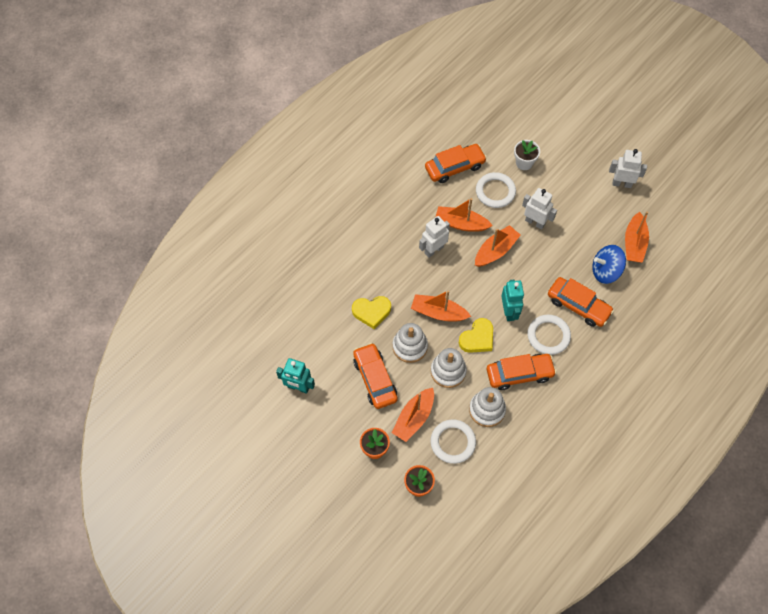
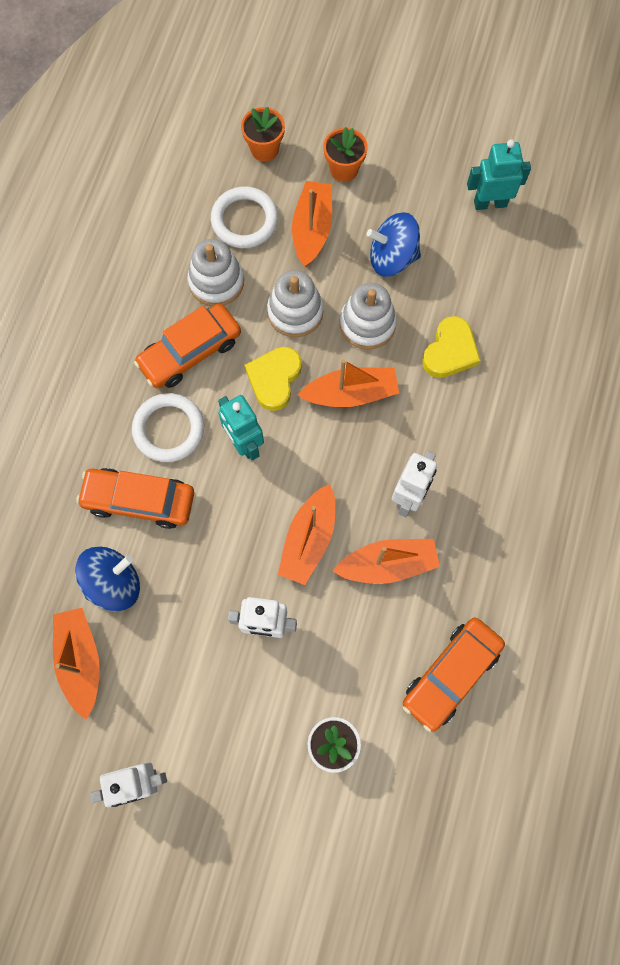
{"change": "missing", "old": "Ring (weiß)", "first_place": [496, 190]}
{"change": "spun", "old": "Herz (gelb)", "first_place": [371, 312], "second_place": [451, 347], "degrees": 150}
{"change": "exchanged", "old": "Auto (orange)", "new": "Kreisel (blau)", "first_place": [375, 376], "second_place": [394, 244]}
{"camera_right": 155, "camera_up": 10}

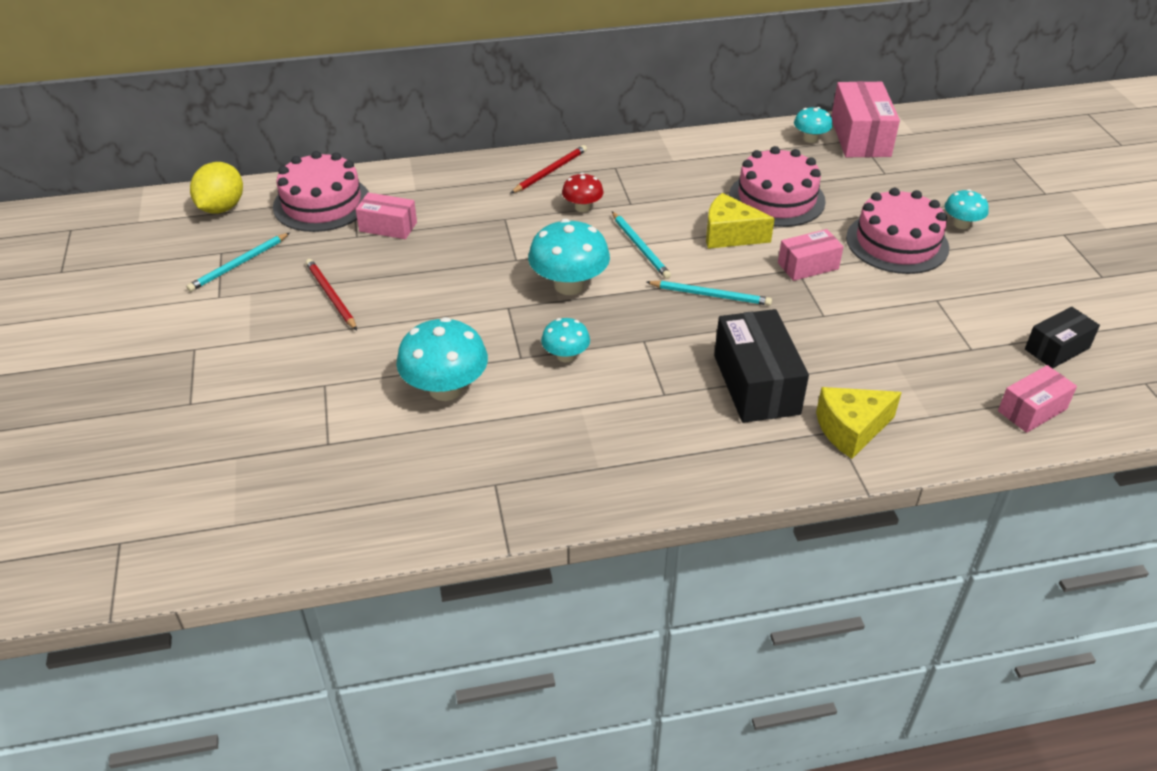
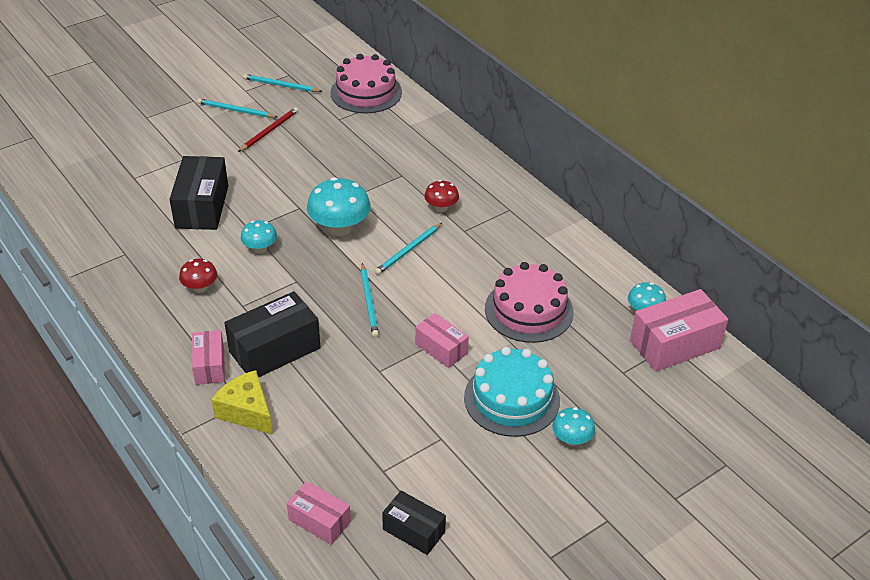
{"change": "missing", "old": "Bleistift (rot)", "first_place": [549, 169]}
{"change": "missing", "old": "Zitrone (gelb)", "first_place": [216, 188]}
{"change": "colour", "old": "Kuchen (rosa)", "new": "Kuchen (türkis)", "first_place": [897, 231], "second_place": [512, 392]}
{"change": "relocated", "old": "Schachtel (rosa)", "first_place": [386, 216], "second_place": [208, 357]}
{"change": "missing", "old": "Käse (gelb)", "first_place": [740, 221]}
{"change": "exchanged", "old": "Pilz (türkis)", "new": "Schachtel (schwarz)", "first_place": [442, 359], "second_place": [198, 193]}
{"change": "appeared", "new": "Bleistift (türkis)", "second_place": [237, 108]}
{"change": "appeared", "new": "Pilz (rot)", "second_place": [198, 276]}
{"camera_right": 65, "camera_up": 0}

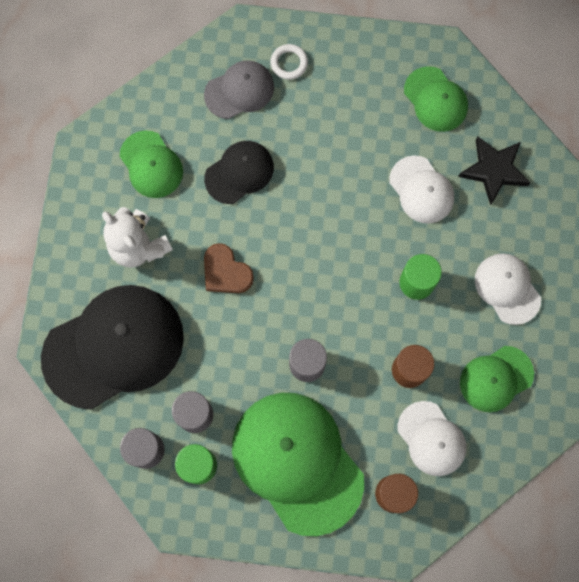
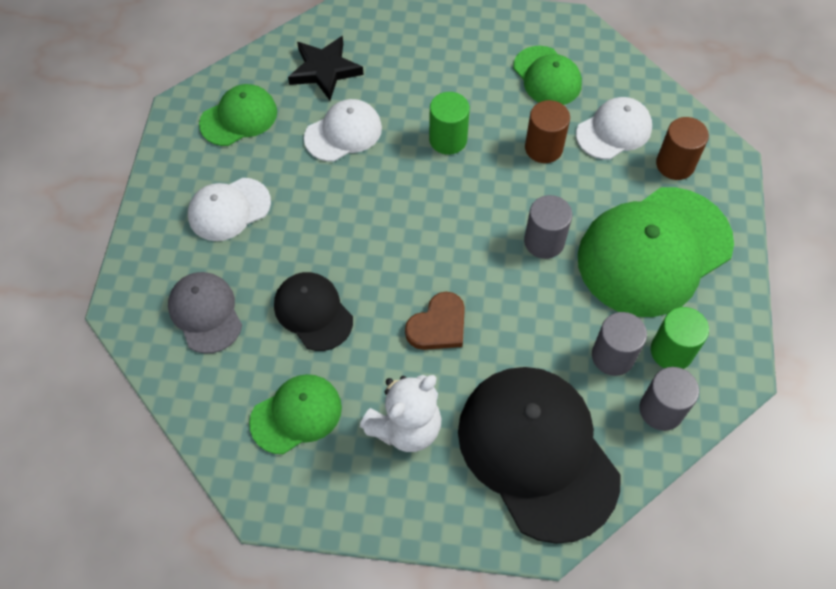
{"change": "missing", "old": "Ring (weiß)", "first_place": [289, 62]}
{"change": "relocated", "old": "Kappe (weiß)", "first_place": [508, 289], "second_place": [229, 209]}
{"camera_right": -90, "camera_up": -15}

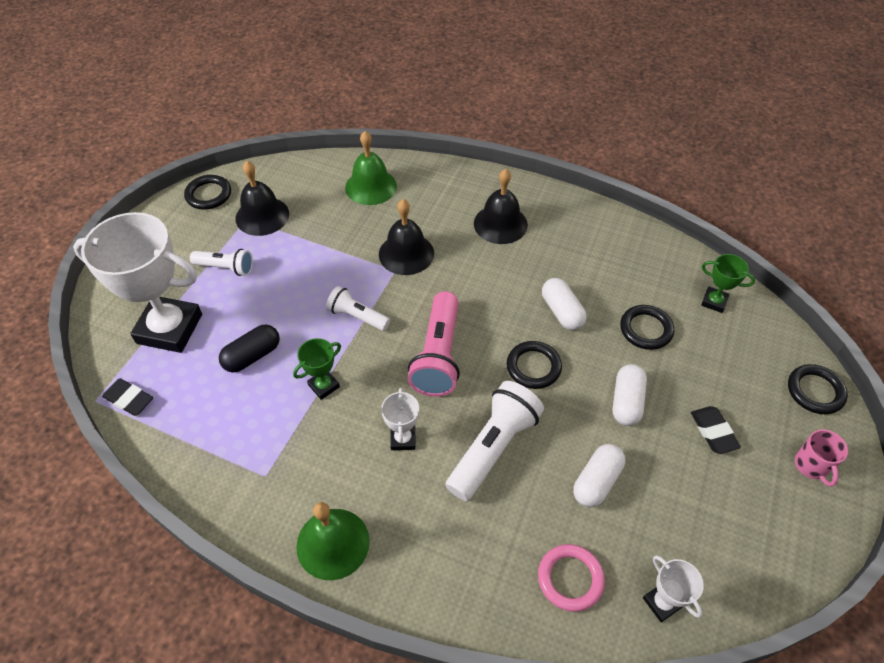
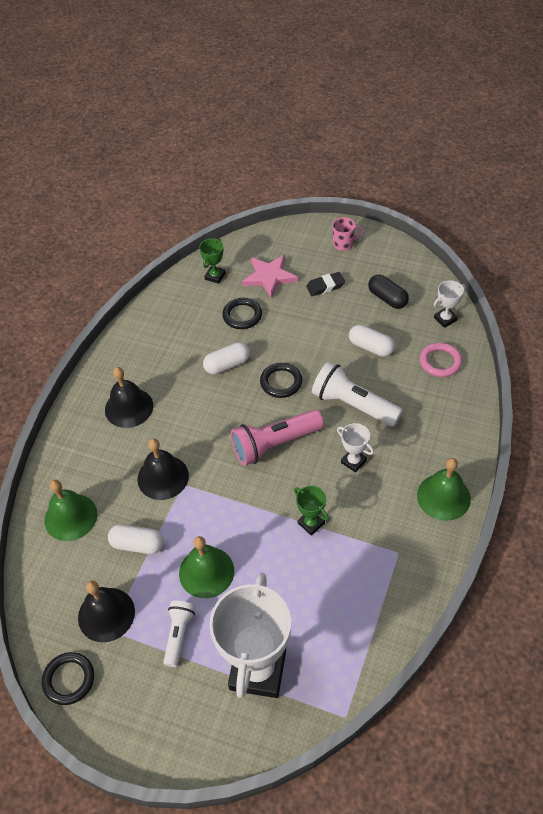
{"change": "missing", "old": "Taschenlampe (weiß)", "first_place": [358, 308]}
{"change": "spun", "old": "Taschenlampe (rosa)", "first_place": [434, 344], "second_place": [277, 437], "degrees": 150}
{"change": "relocated", "old": "Kapsel (schwarz)", "first_place": [249, 349], "second_place": [388, 292]}
{"change": "relocated", "old": "Kapsel (weiß)", "first_place": [630, 395], "second_place": [136, 539]}
{"change": "missing", "old": "Ring (schwarz)", "first_place": [818, 389]}
{"change": "missing", "old": "Radiergummi (schwarz)", "first_place": [127, 397]}
{"change": "spun", "old": "Pokal (weiß)", "first_place": [400, 419], "second_place": [355, 448], "degrees": 45}
{"change": "appeared", "new": "Stern (rosa)", "second_place": [270, 277]}
{"change": "appeared", "new": "Glocke (grün)", "second_place": [206, 567]}
{"camera_right": -90, "camera_up": 0}

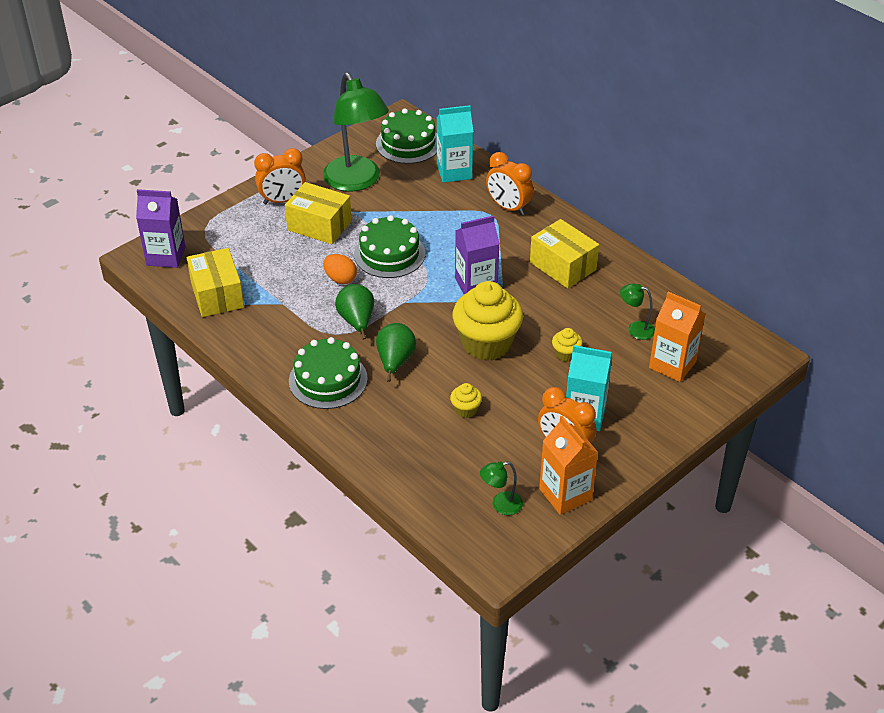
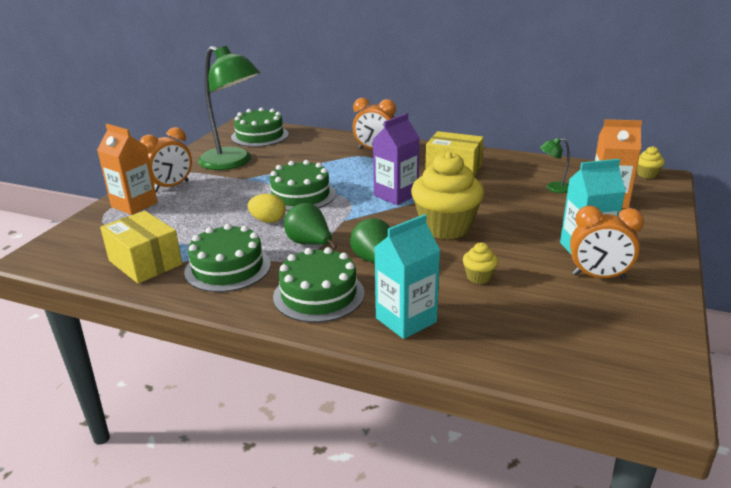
{"change": "relocated", "old": "Getränkekarton (türkis)", "first_place": [455, 144], "second_place": [407, 276]}
{"change": "missing", "old": "Schachtel (gelb)", "first_place": [318, 213]}
{"change": "missing", "old": "Getränkekarton (lila)", "first_place": [161, 228]}
{"change": "colour", "old": "Ei (orange)", "new": "Ei (gelb)", "first_place": [340, 269], "second_place": [267, 208]}
{"change": "relocated", "old": "Muffin (gelb)", "first_place": [567, 345], "second_place": [651, 162]}
{"change": "relocated", "old": "Getränkekarton (orange)", "first_place": [569, 465], "second_place": [127, 169]}
{"change": "missing", "old": "Lampe (grün)", "first_place": [501, 488]}
{"change": "appeared", "new": "Kuchen (grün)", "second_place": [227, 258]}
{"camera_right": -25, "camera_up": -15}

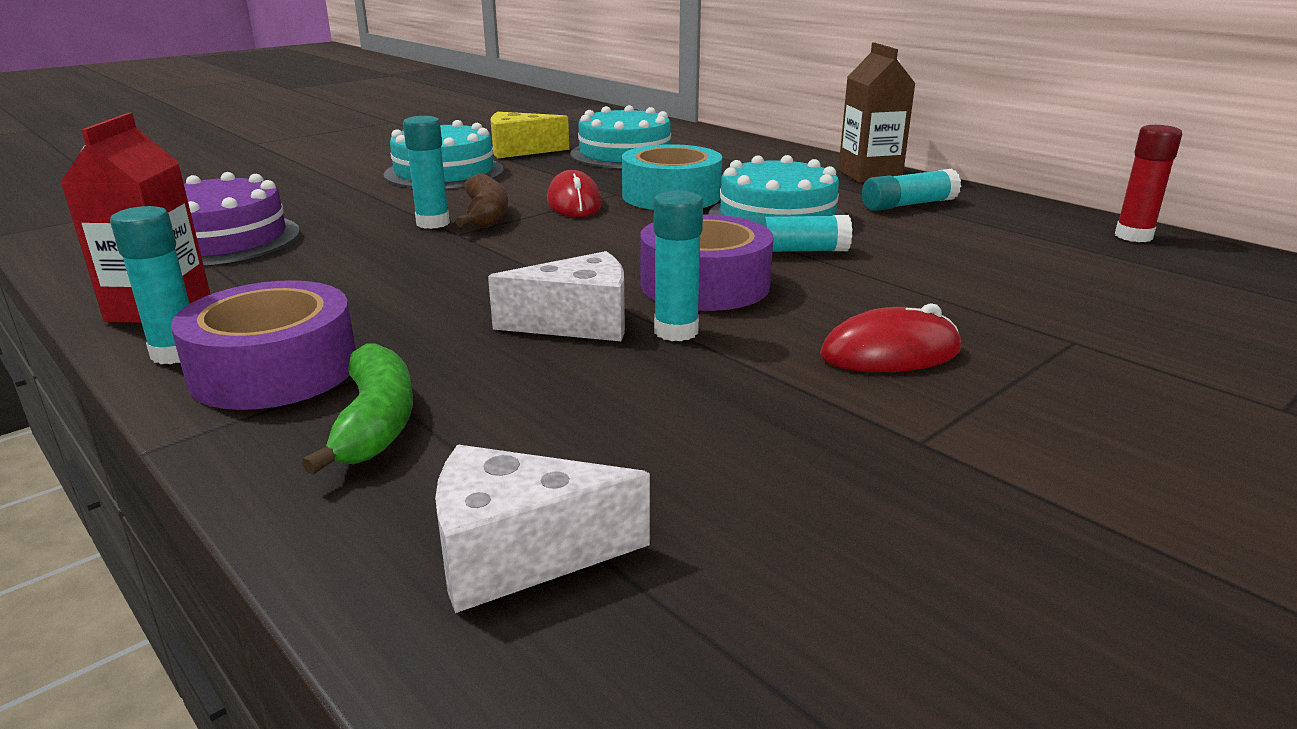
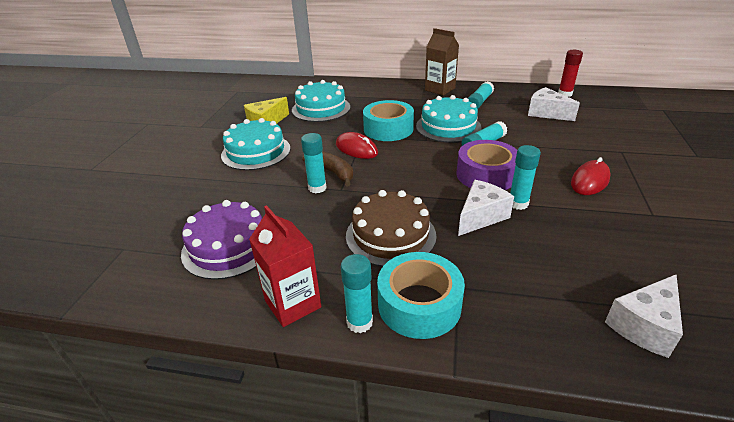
{"change": "colour", "old": "Klebeband (lila)", "new": "Klebeband (türkis)", "first_place": [263, 345], "second_place": [421, 295]}
{"change": "missing", "old": "Banane (grün)", "first_place": [357, 409]}
{"change": "appeared", "new": "Käse (weiß)", "second_place": [554, 104]}
{"change": "appeared", "new": "Kuchen (braun)", "second_place": [391, 228]}
{"camera_right": -35, "camera_up": 10}

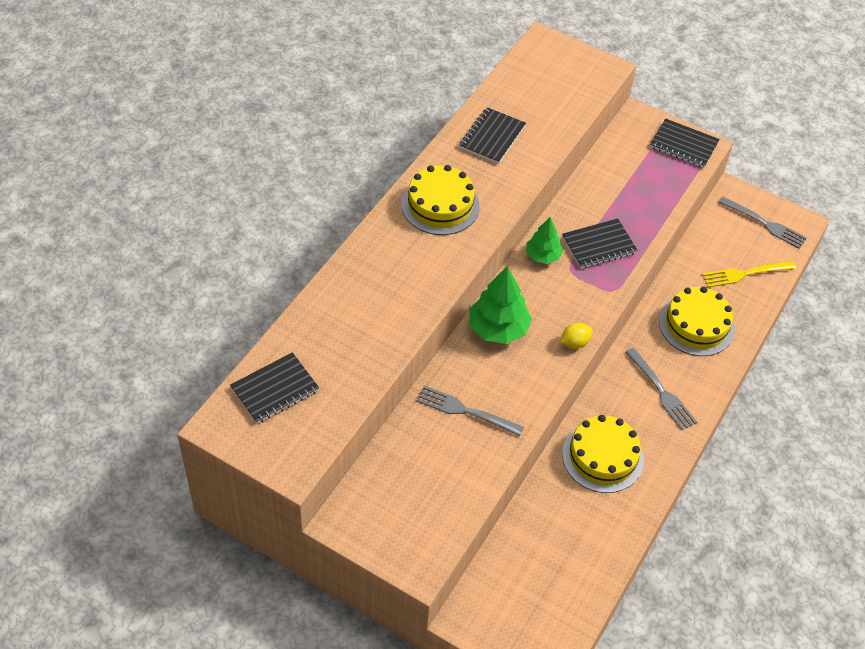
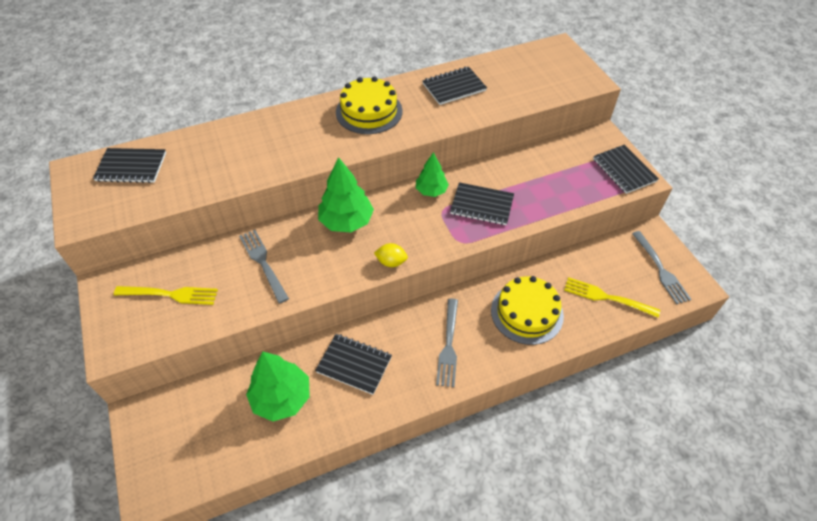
{"change": "exchanged", "old": "Kuchen (gelb)", "new": "Notizbuch (schwarz)", "first_place": [603, 454], "second_place": [353, 364]}
{"change": "appeared", "new": "Gabel (gelb)", "second_place": [166, 295]}
{"change": "appeared", "new": "Baum (grün)", "second_place": [278, 386]}
{"camera_right": 40, "camera_up": 0}

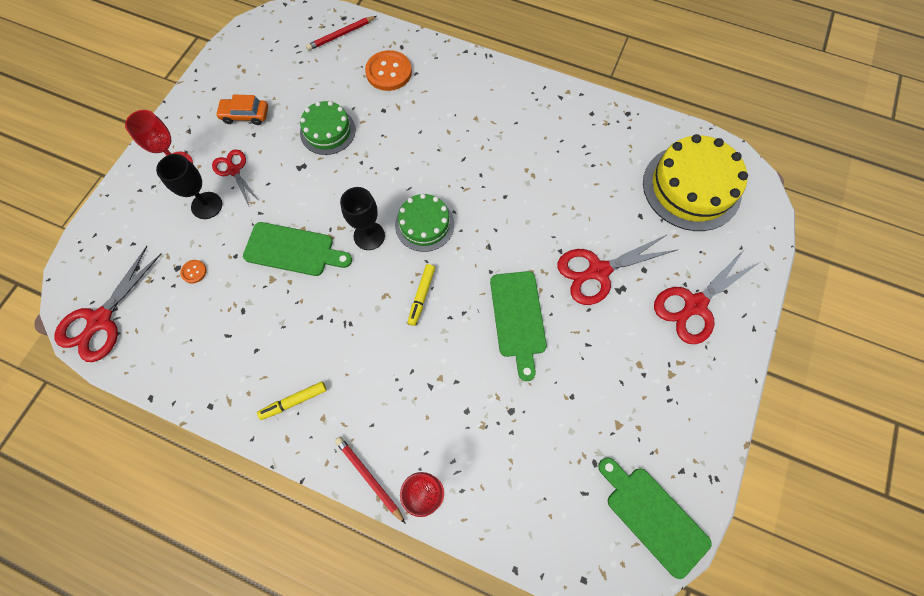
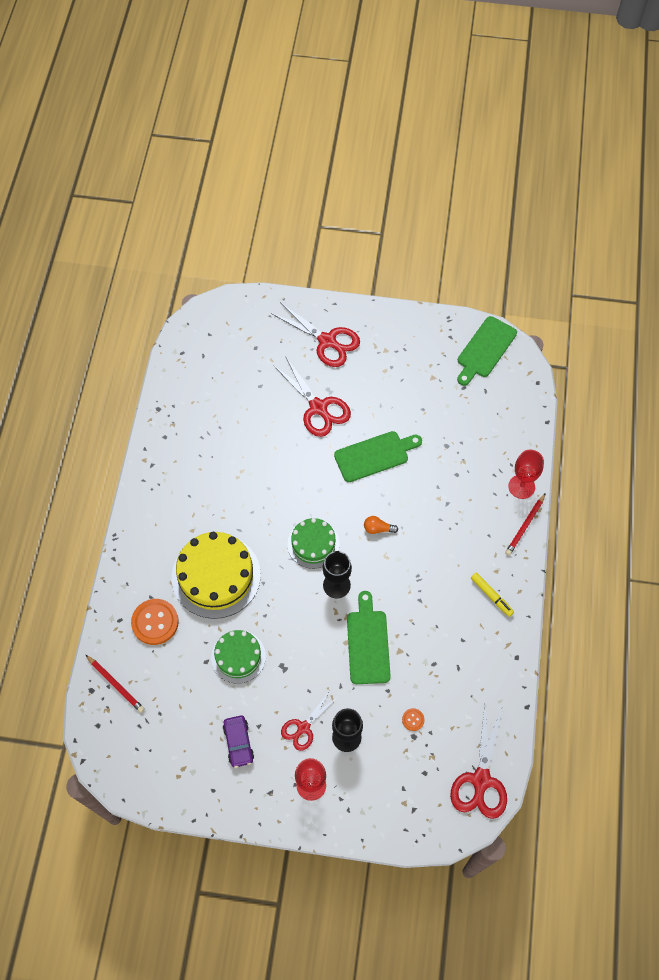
{"change": "colour", "old": "Auto (orange)", "new": "Auto (lila)", "first_place": [242, 109], "second_place": [238, 741]}
{"change": "relocated", "old": "Kuchen (gelb)", "first_place": [695, 182], "second_place": [216, 575]}
{"change": "spun", "old": "Schere (rot)", "first_place": [107, 304], "second_place": [478, 762], "degrees": 90}
{"change": "exchanged", "old": "Filzstift (gelb)", "new": "Glühbirne (orange)", "first_place": [421, 295], "second_place": [381, 525]}
{"camera_right": -105, "camera_up": -5}

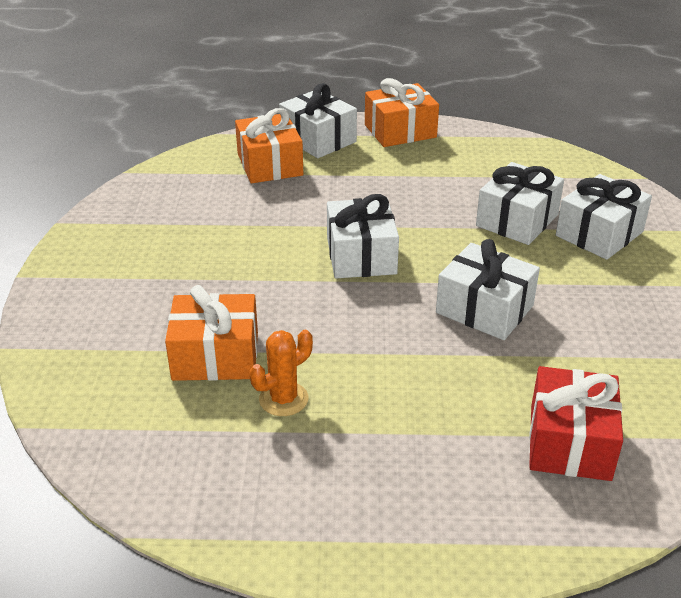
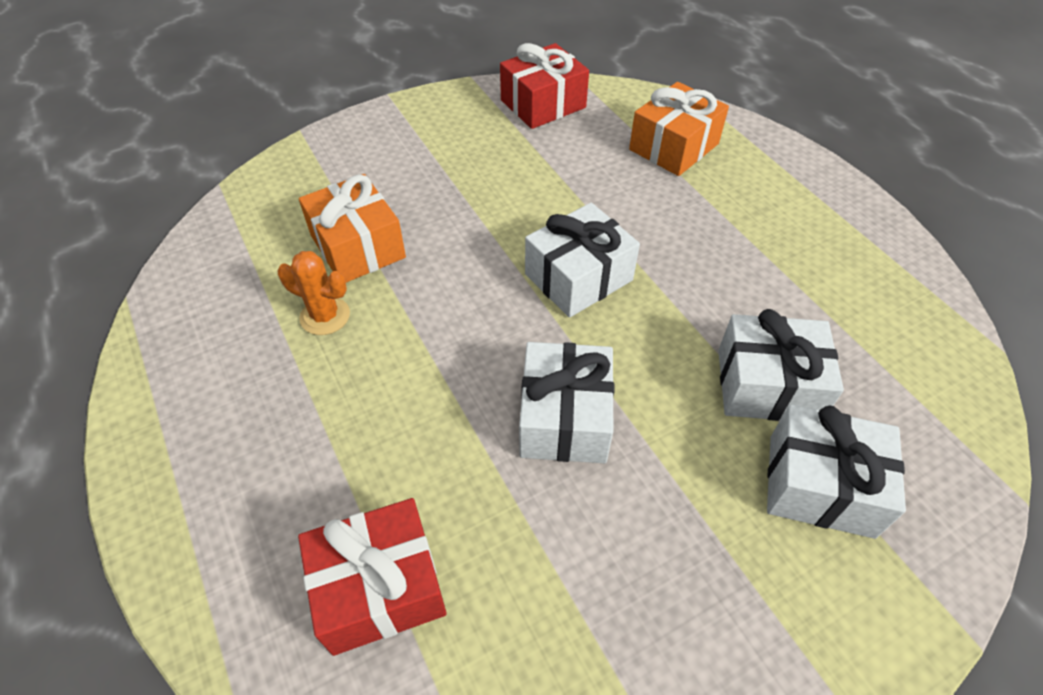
{"change": "missing", "old": "Geschenk (orange)", "first_place": [402, 112]}
{"change": "missing", "old": "Geschenk (weiß)", "first_place": [318, 120]}
{"change": "appeared", "new": "Geschenk (rot)", "second_place": [544, 86]}
{"camera_right": 60, "camera_up": 15}

